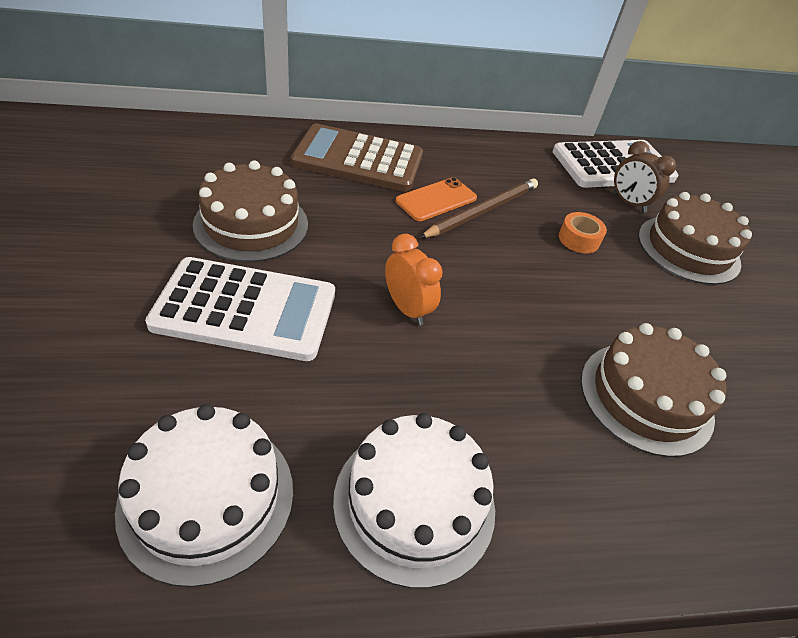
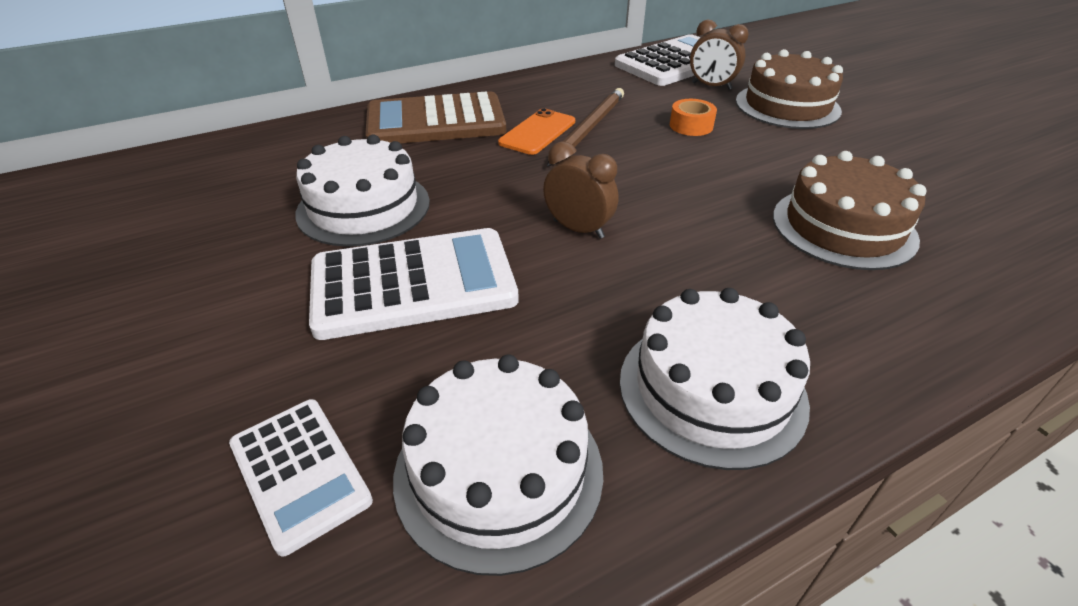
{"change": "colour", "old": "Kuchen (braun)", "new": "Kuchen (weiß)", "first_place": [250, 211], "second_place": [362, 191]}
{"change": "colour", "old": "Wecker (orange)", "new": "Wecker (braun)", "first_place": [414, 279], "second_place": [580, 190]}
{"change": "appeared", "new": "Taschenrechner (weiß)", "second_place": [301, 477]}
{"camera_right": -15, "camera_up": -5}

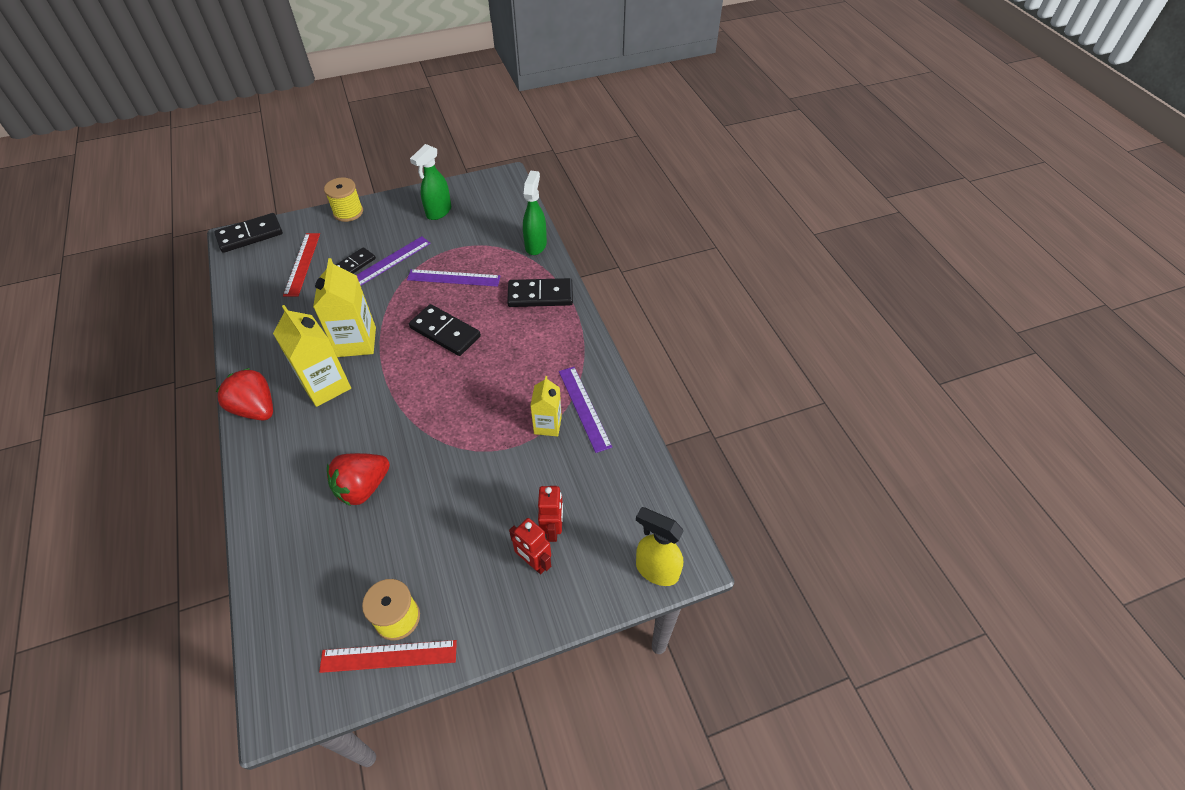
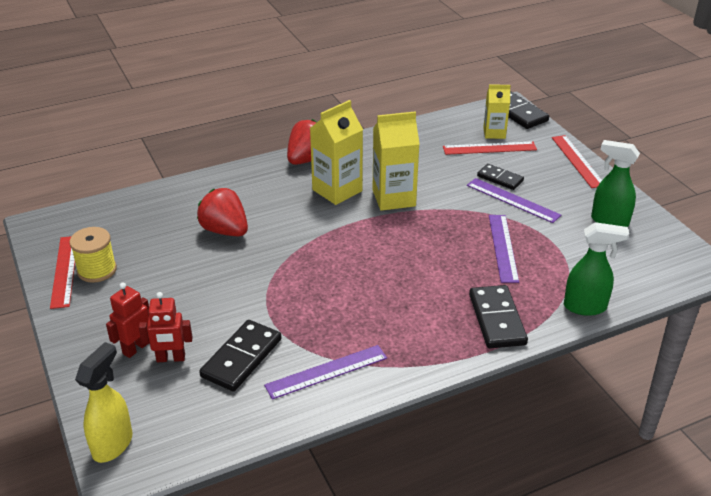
{"change": "exchanged", "old": "Garnrolle (gelb)", "new": "Lineal (rot)", "first_place": [343, 199], "second_place": [577, 161]}
{"change": "relocated", "old": "Dominostein (schwarz)", "first_place": [445, 330], "second_place": [240, 356]}
{"change": "relocated", "old": "Getränkekarton (gelb)", "first_place": [546, 406], "second_place": [497, 112]}
{"camera_right": 85, "camera_up": -15}

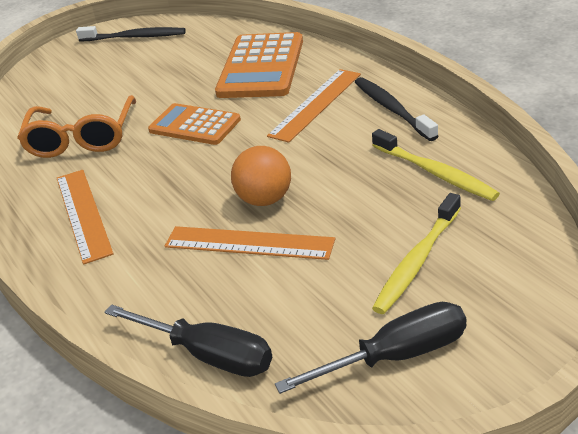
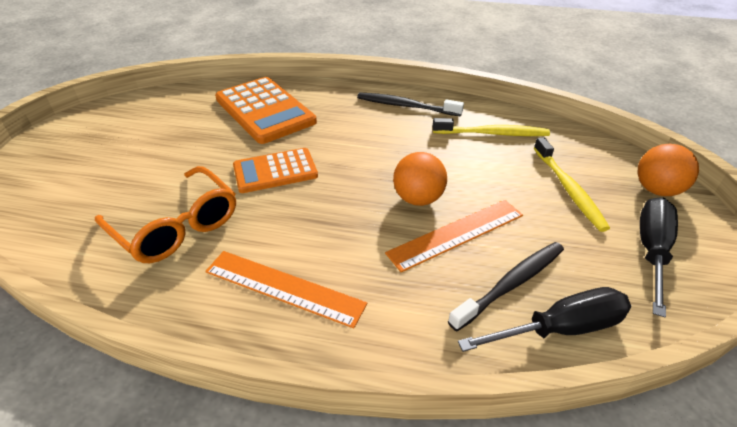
{"change": "relocated", "old": "Zahnbürste (schwarz)", "first_place": [131, 33], "second_place": [506, 286]}
{"change": "missing", "old": "Lineal (orange)", "first_place": [314, 106]}
{"change": "appeared", "new": "Ball (orange)", "second_place": [668, 170]}
{"camera_right": -50, "camera_up": 5}

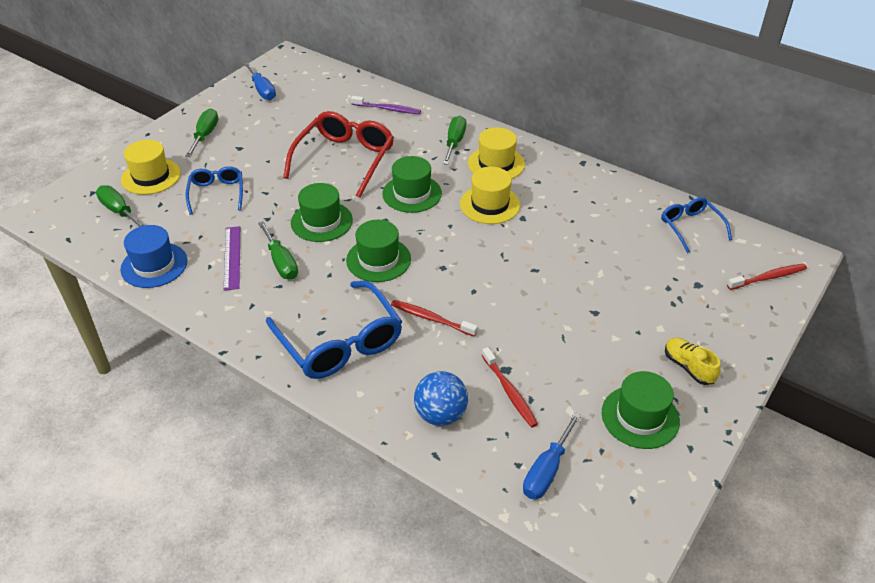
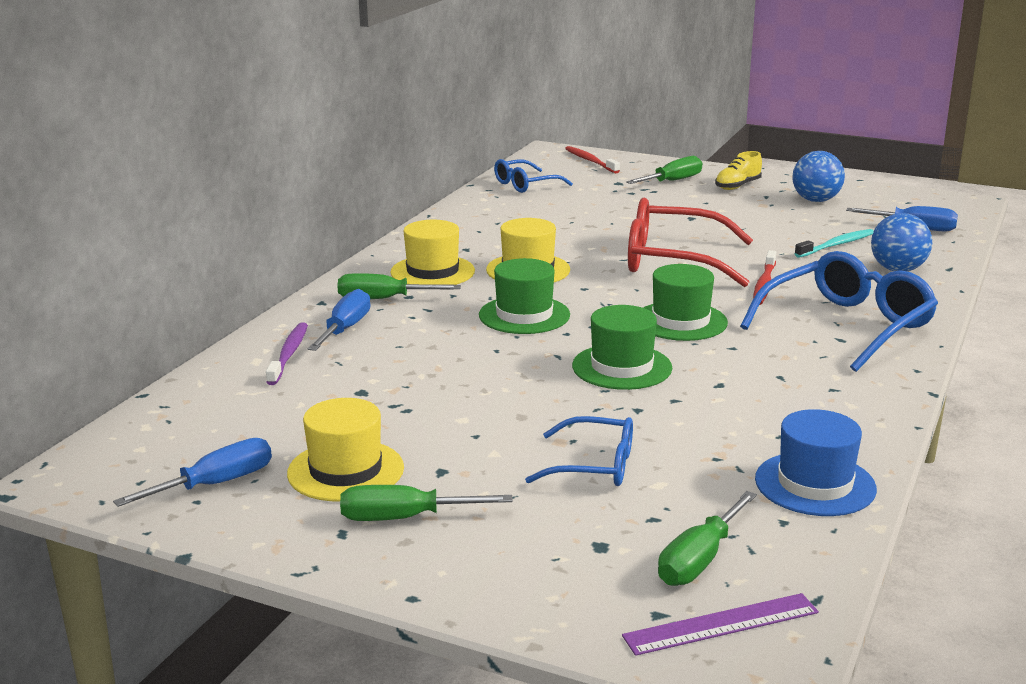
{"change": "relocated", "old": "Brille (rot)", "first_place": [338, 154], "second_place": [690, 242]}
{"change": "relocated", "old": "Hut (gelb)", "first_place": [151, 167], "second_place": [345, 449]}
{"change": "spun", "old": "Brille (blau)", "first_place": [214, 190], "second_place": [579, 451], "degrees": -150}
{"change": "relocated", "old": "Schraubenzieher (grün)", "first_place": [278, 250], "second_place": [664, 170]}
{"change": "relocated", "old": "Lineal (lila)", "first_place": [232, 258], "second_place": [720, 624]}
{"change": "colour", "old": "Zahnbürste (rot)", "new": "Zahnbürste (türkis)", "first_place": [510, 387], "second_place": [834, 243]}
{"change": "exchanged", "old": "Hut (grün)", "new": "Ball (blau)", "first_place": [641, 410], "second_place": [818, 176]}
{"change": "appeared", "new": "Schraubenzieher (blau)", "second_place": [339, 320]}
{"camera_right": -100, "camera_up": -20}

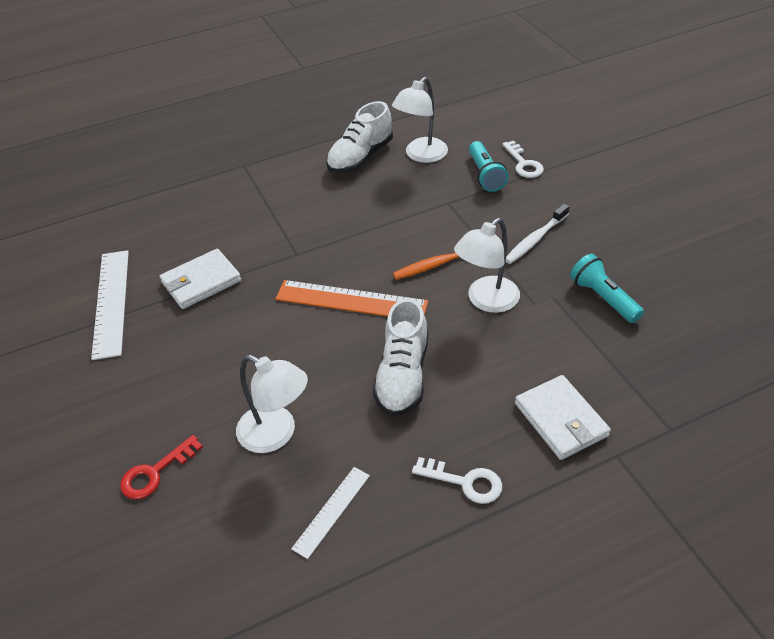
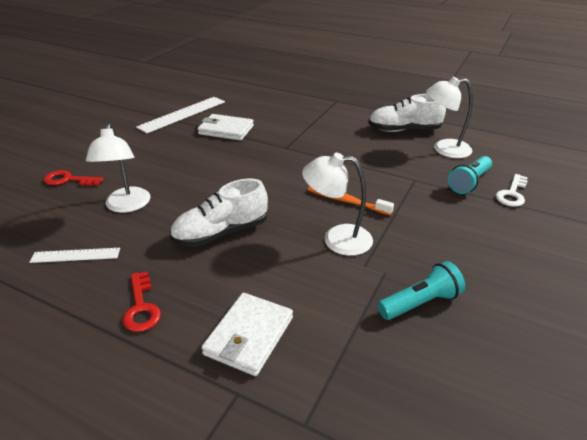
{"change": "missing", "old": "Zahnbürste (weiß)", "first_place": [538, 233]}
{"change": "spun", "old": "Taschenlampe (türkis)", "first_place": [607, 288], "second_place": [421, 290], "degrees": 45}
{"change": "missing", "old": "Lineal (orange)", "first_place": [352, 298]}
{"change": "colour", "old": "Schlüssel (weiß)", "new": "Schlüssel (rot)", "first_place": [457, 480], "second_place": [142, 302]}
{"camera_right": 50, "camera_up": -10}

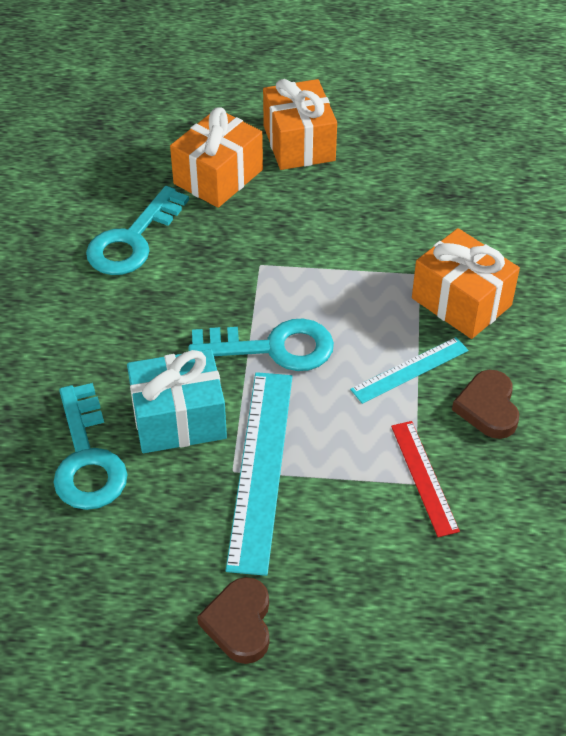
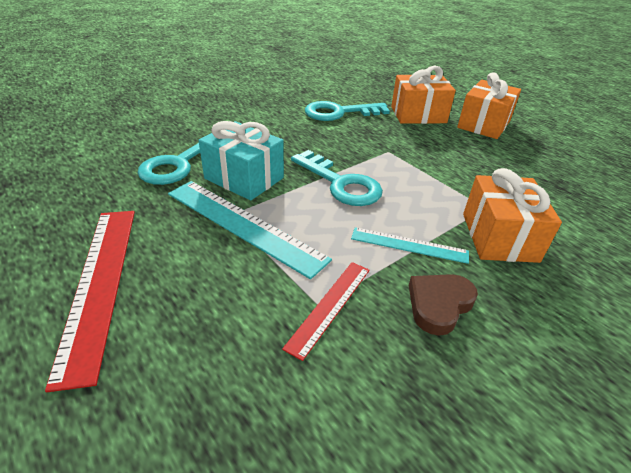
{"change": "spun", "old": "Lineal (türkis)", "first_place": [259, 474], "second_place": [250, 230], "degrees": 75}
{"change": "exchanged", "old": "Herz (braun)", "new": "Lineal (rot)", "first_place": [233, 620], "second_place": [90, 301]}
{"camera_right": 45, "camera_up": -10}

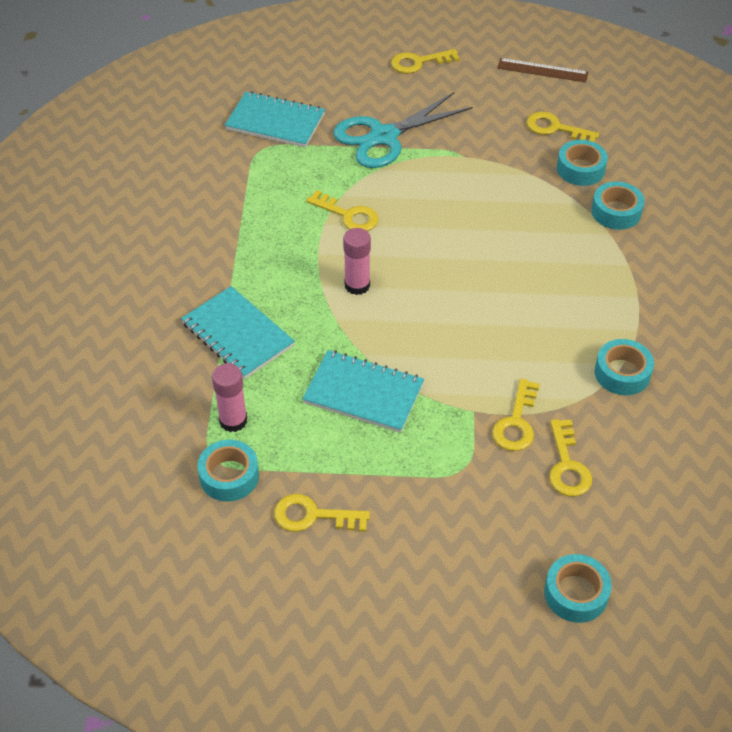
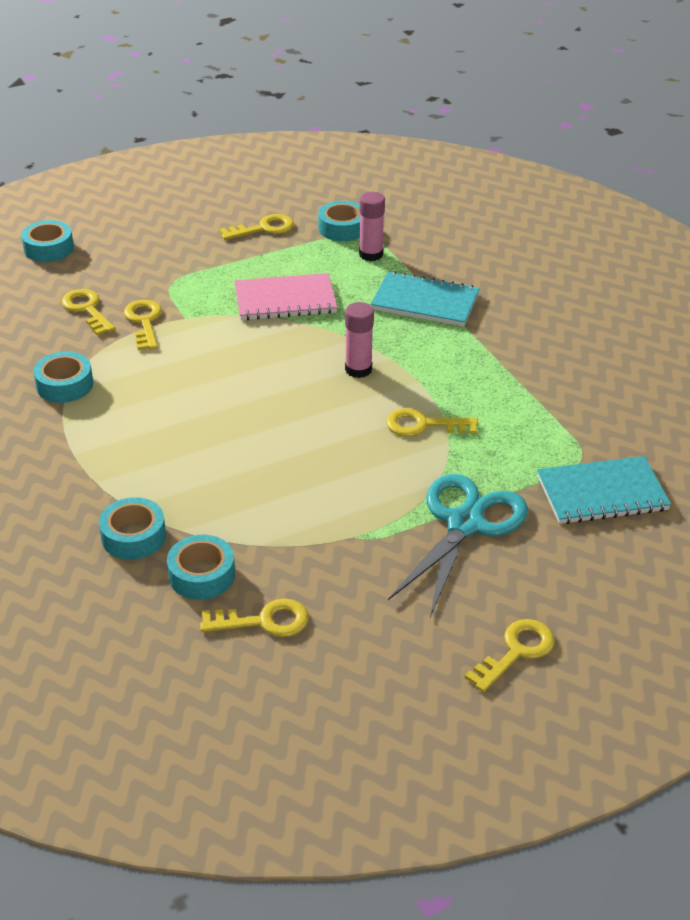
{"change": "missing", "old": "Lineal (braun)", "first_place": [542, 70]}
{"change": "colour", "old": "Notizbuch (türkis)", "new": "Notizbuch (rosa)", "first_place": [363, 391], "second_place": [285, 296]}
{"camera_right": 150, "camera_up": -10}

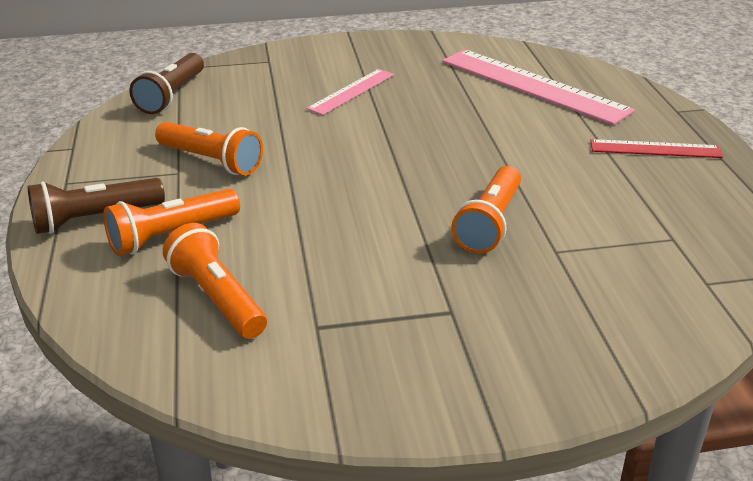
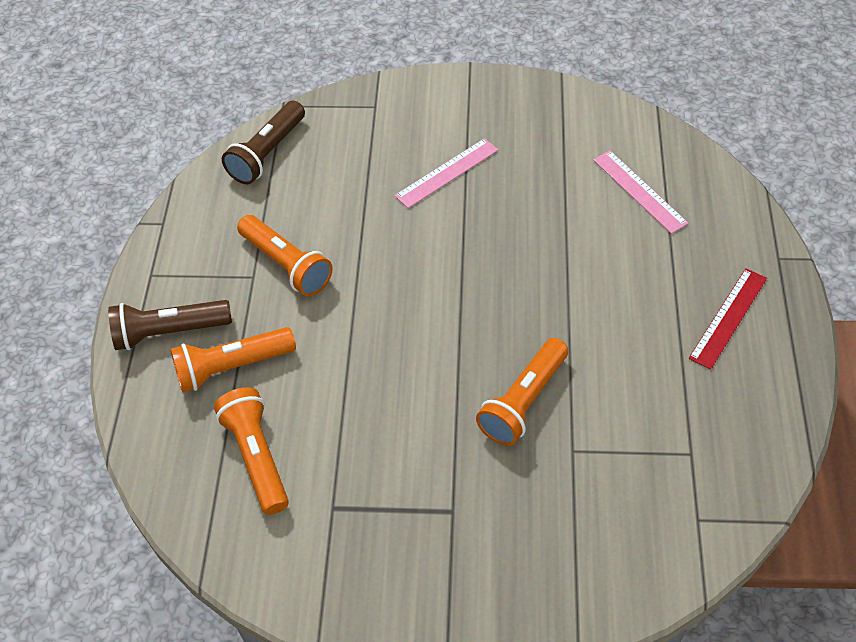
{"change": "size", "old": "Lineal (rosa)", "first_place": [538, 87], "second_place": [640, 192], "factor": 0.54}
{"change": "spun", "old": "Lineal (rot)", "first_place": [656, 148], "second_place": [728, 319], "degrees": -75}
{"camera_right": 15, "camera_up": 20}

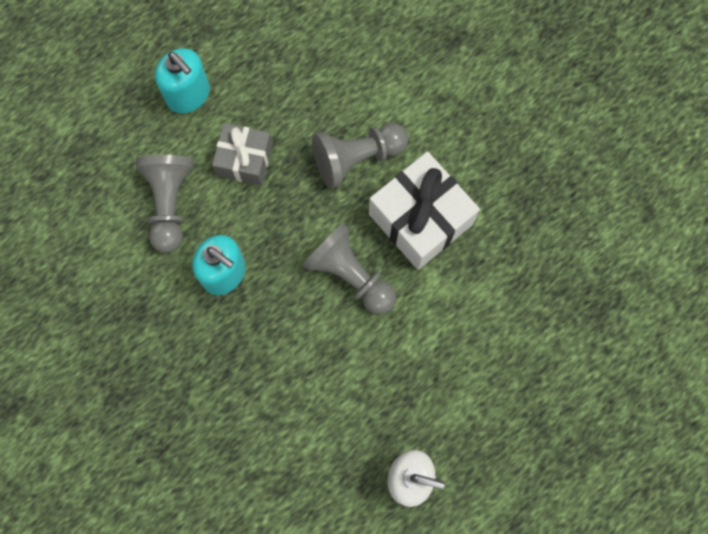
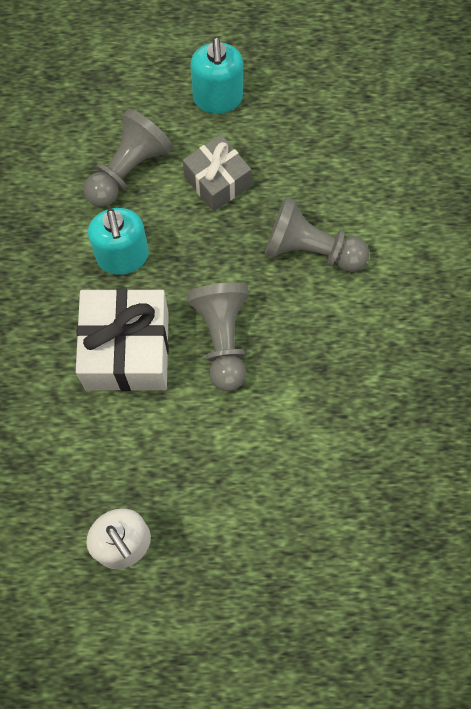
{"change": "relocated", "old": "Geschenk (weiß)", "first_place": [424, 210], "second_place": [122, 340]}
{"camera_right": 40, "camera_up": -5}

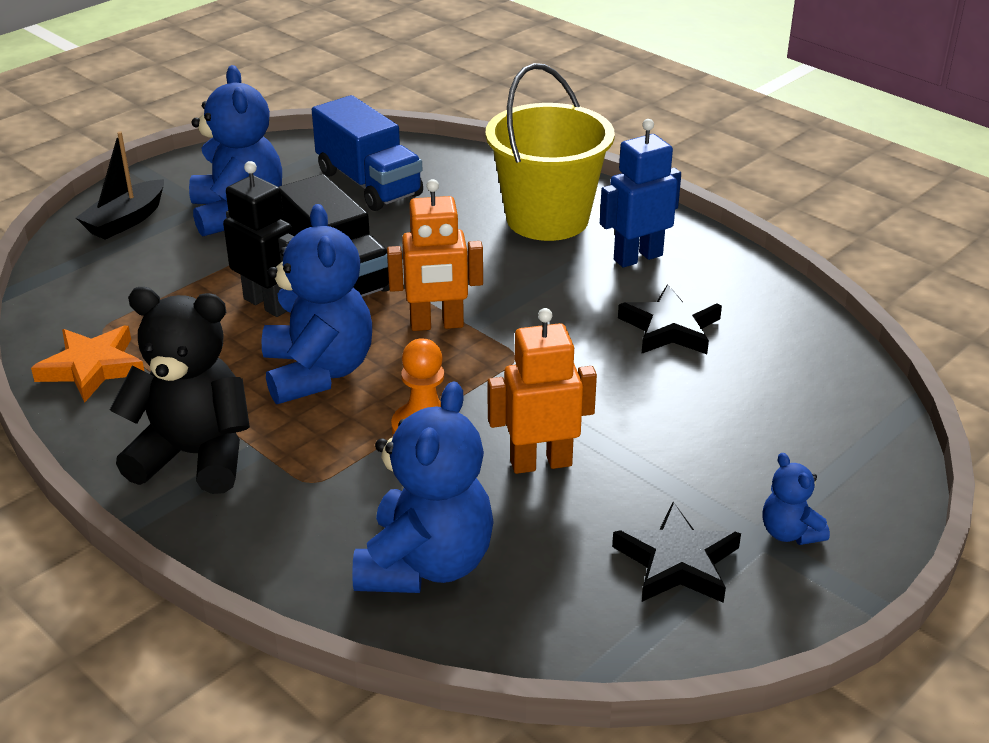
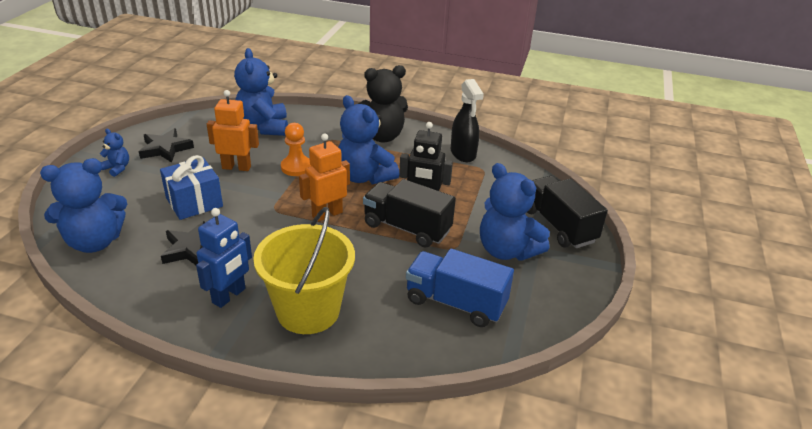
{"change": "exchanged", "old": "Boot (schwarz)", "new": "Lastwagen (schwarz)", "first_place": [120, 185], "second_place": [567, 211]}
{"change": "spun", "old": "Roboter (orange)", "first_place": [542, 391], "second_place": [233, 130], "degrees": -135}
{"change": "exchanged", "old": "Stern (orange)", "new": "Sprühflasche (schwarz)", "first_place": [88, 364], "second_place": [467, 120]}
{"change": "appeared", "new": "Geschenk (blau)", "second_place": [191, 187]}
{"change": "appeared", "new": "Teddybär (blau)", "second_place": [83, 205]}
{"camera_right": 150, "camera_up": 0}

